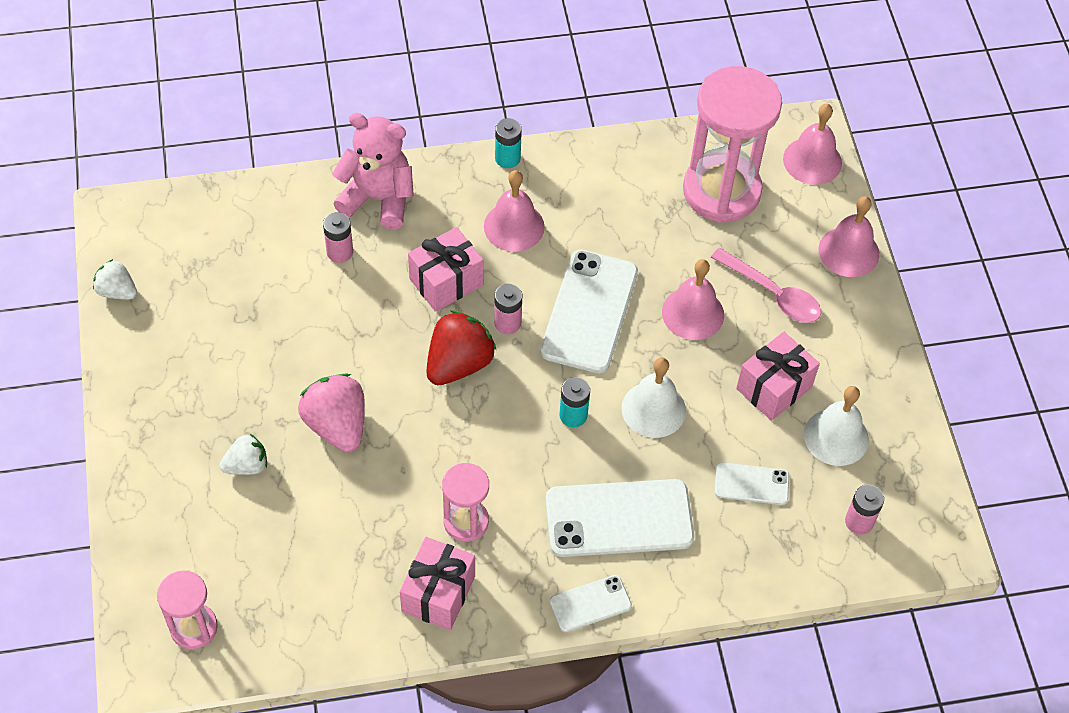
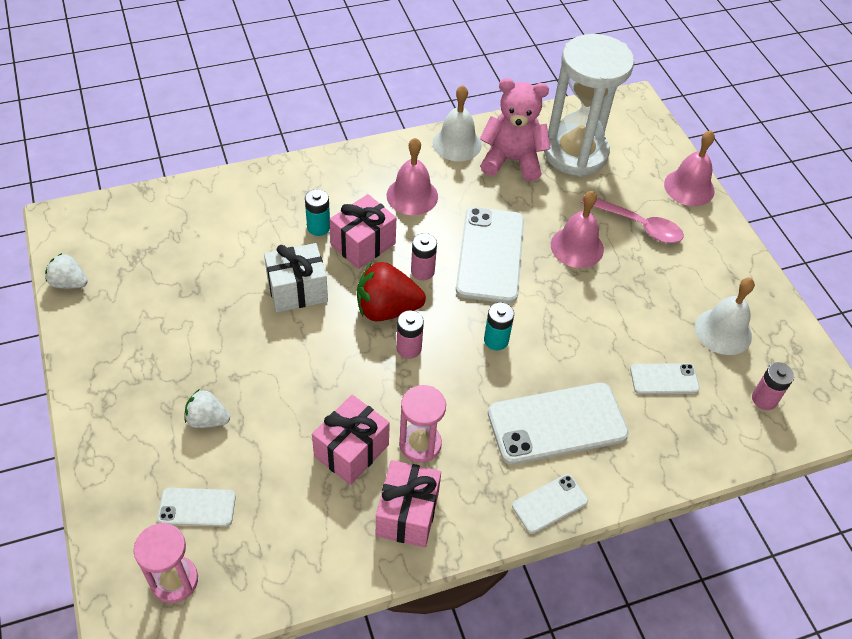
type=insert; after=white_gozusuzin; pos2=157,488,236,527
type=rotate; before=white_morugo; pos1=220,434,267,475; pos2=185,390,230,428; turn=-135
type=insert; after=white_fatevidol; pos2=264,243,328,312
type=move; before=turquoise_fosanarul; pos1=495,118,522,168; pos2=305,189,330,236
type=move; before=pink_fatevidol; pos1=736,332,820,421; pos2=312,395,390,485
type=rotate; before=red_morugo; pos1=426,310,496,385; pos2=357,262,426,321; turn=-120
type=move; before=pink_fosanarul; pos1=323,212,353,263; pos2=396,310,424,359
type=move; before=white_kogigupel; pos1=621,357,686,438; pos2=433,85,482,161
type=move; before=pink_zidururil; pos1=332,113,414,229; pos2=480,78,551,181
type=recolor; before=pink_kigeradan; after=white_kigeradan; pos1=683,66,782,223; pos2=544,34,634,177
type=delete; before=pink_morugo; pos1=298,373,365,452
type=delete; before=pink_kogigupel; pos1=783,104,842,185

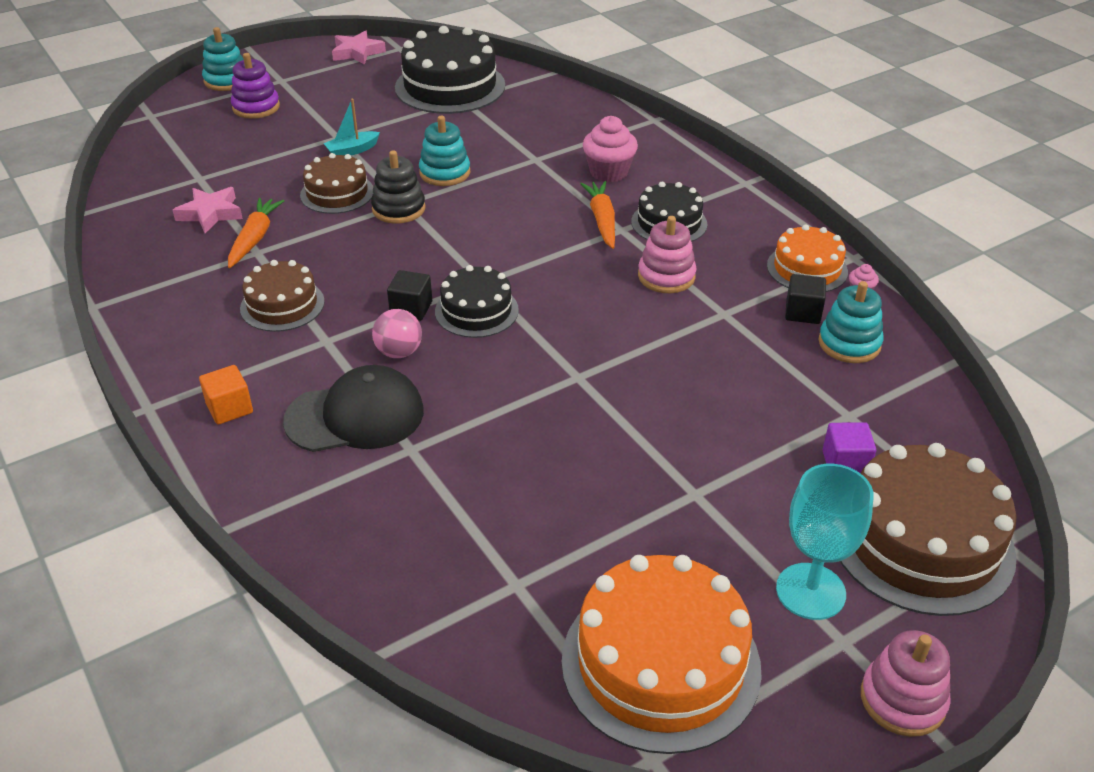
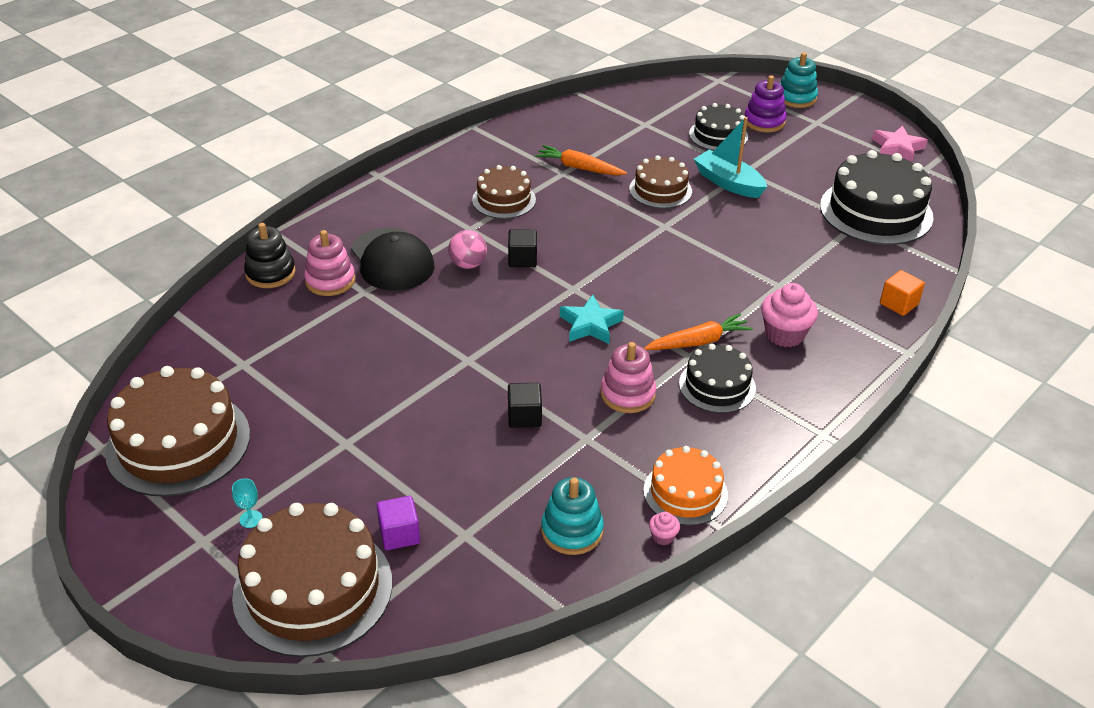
type=recolor; before=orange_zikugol; after=brown_zikugol; pos1=562,555,762,754; pos2=105,366,250,497
type=resize; before=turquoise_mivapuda; pos1=776,464,874,620; pos2=232,478,262,528; scale=0.41
type=move; before=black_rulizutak; pos1=371,150,425,223; pos2=244,223,296,288
type=move; before=pink_rulizutak; pos1=861,630,951,737; pos2=304,230,355,296
type=move; before=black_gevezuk; pos1=785,274,826,324; pos2=508,383,542,428
type=rotate; before=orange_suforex; pos1=228,198,284,268; pos2=535,145,627,175; turn=-150
type=insert; after=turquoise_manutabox; pos2=560,295,624,344
type=move; before=black_zikugol; pos1=435,265,519,338; pos2=689,103,748,151
type=resize; before=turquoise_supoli; pos1=323,99,380,155; pos2=694,117,767,198; scale=1.6
type=move; before=orange_gevezuk; pos1=199,365,253,425; pos2=880,270,925,316
type=delete; before=pink_manutabox; pos1=172,187,243,233
type=delete; before=turquoise_rulizutak; pos1=419,116,470,186

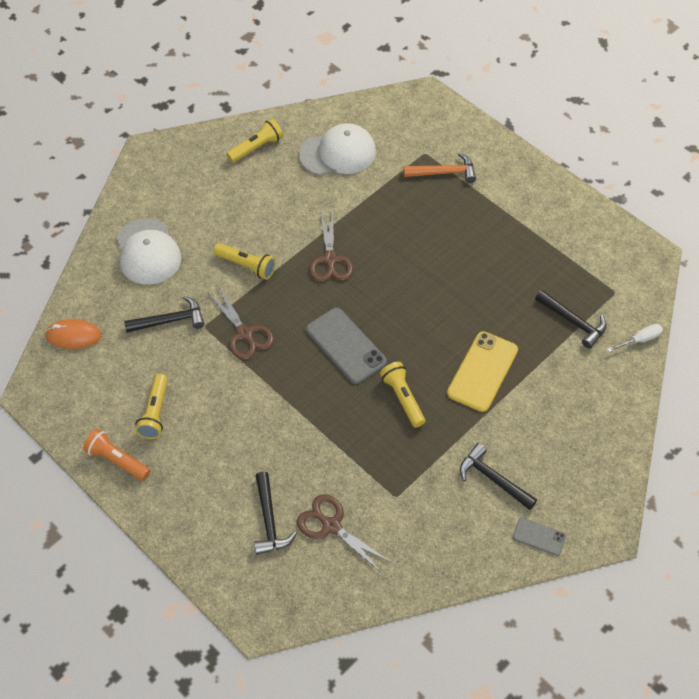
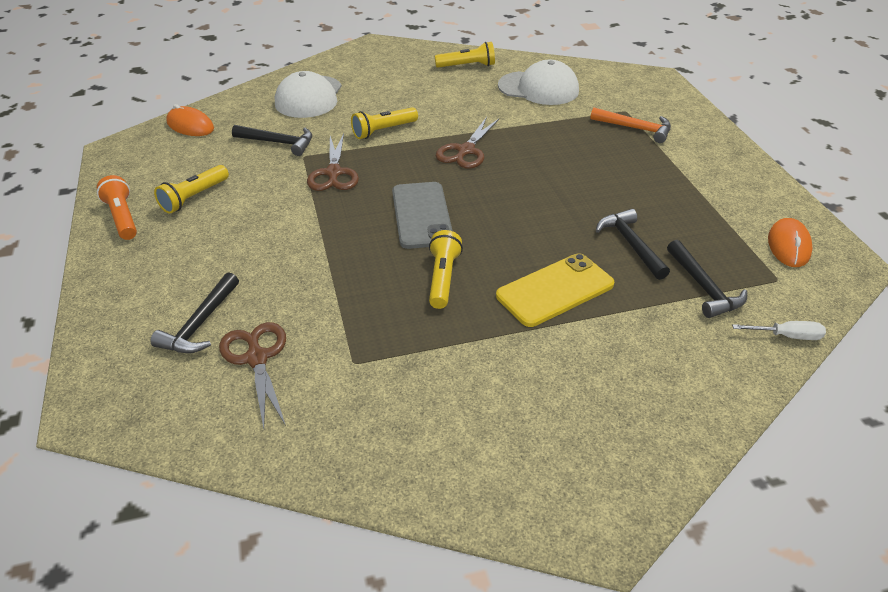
type=rotate; before=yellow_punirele; pos1=214,243,276,280; pos2=351,107,418,139; turn=90
type=move; before=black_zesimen; pos1=460,443,537,510; pos2=596,209,670,280
type=insert; after=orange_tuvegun; pos2=768,218,813,267
type=delete; before=grey_gozusuzin; pos1=513,518,566,556

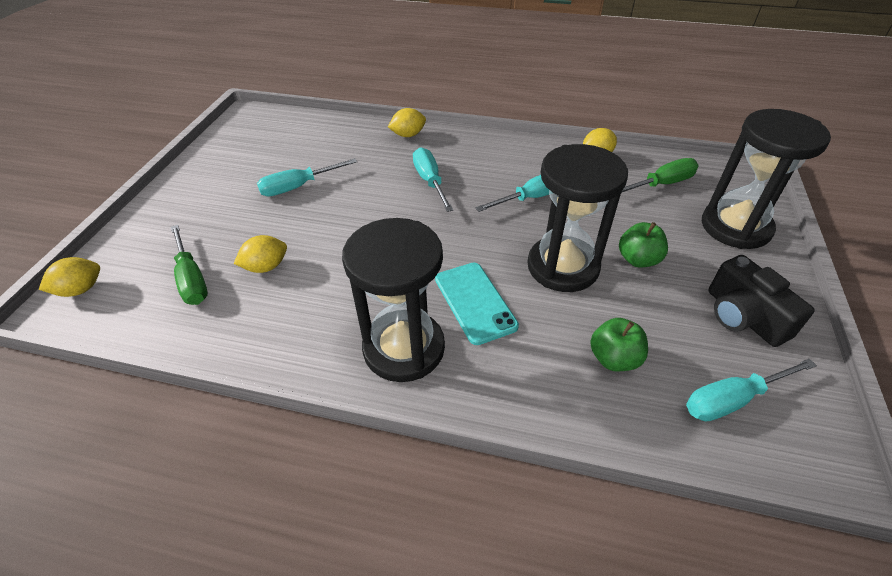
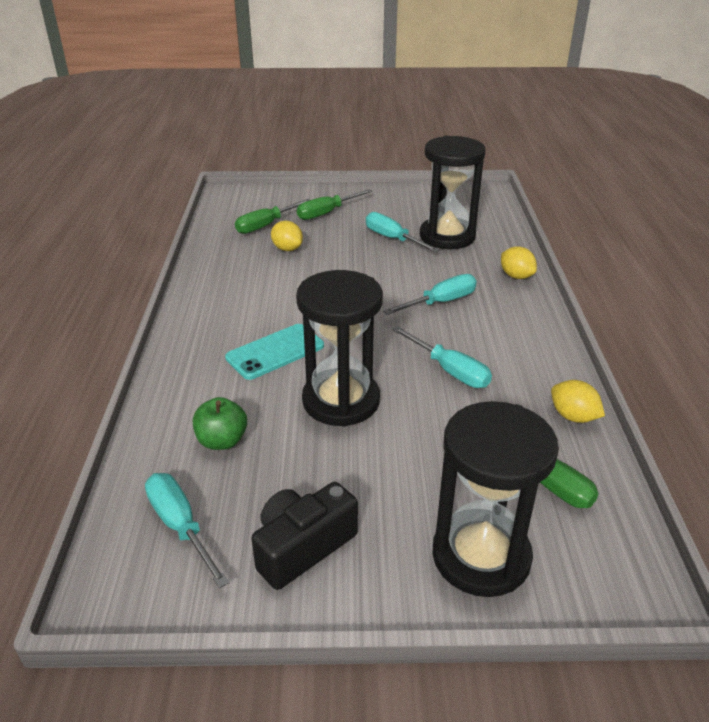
type=insert; after=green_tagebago; pos2=297,189,372,220
type=move; before=black_kigeradan; pos1=342,218,445,382; pos2=420,136,486,249
type=delete; before=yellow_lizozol; pos1=39,257,100,297
type=delete; before=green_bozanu; pos1=619,222,668,268

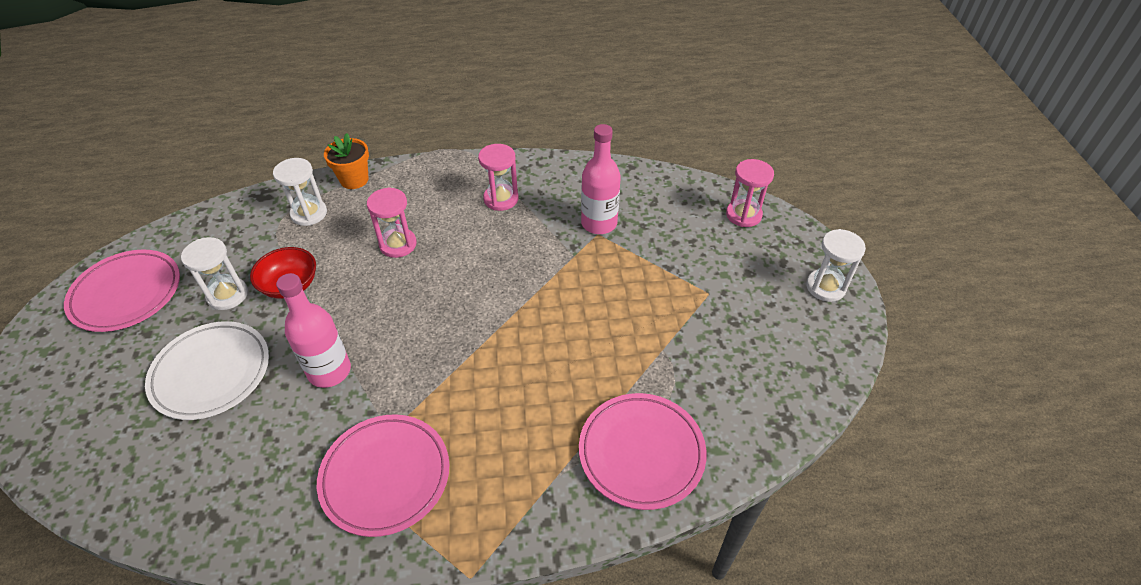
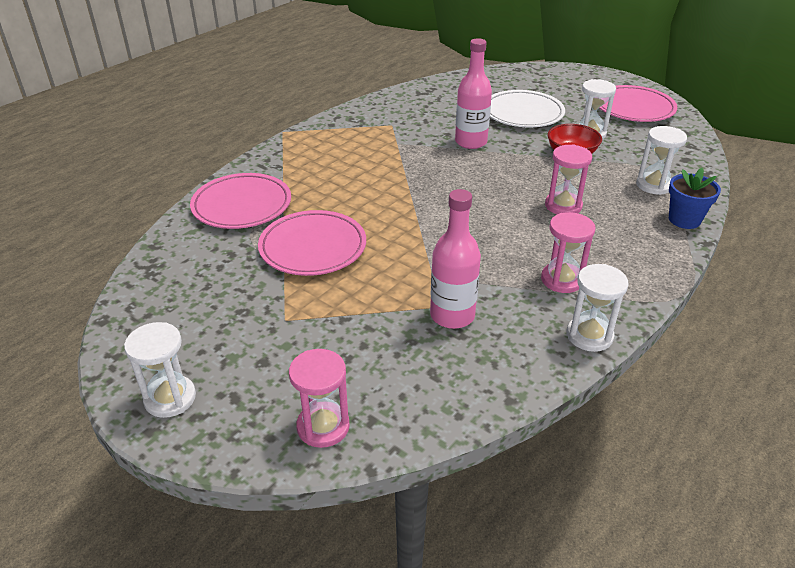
type=move; before=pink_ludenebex; pos1=317,414,449,537; pos2=258,210,366,276
type=insert; after=white_kigeradan; pos2=567,264,629,352
type=recolor; before=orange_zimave; after=blue_zimave; pos1=324,133,369,189; pos2=669,168,721,229

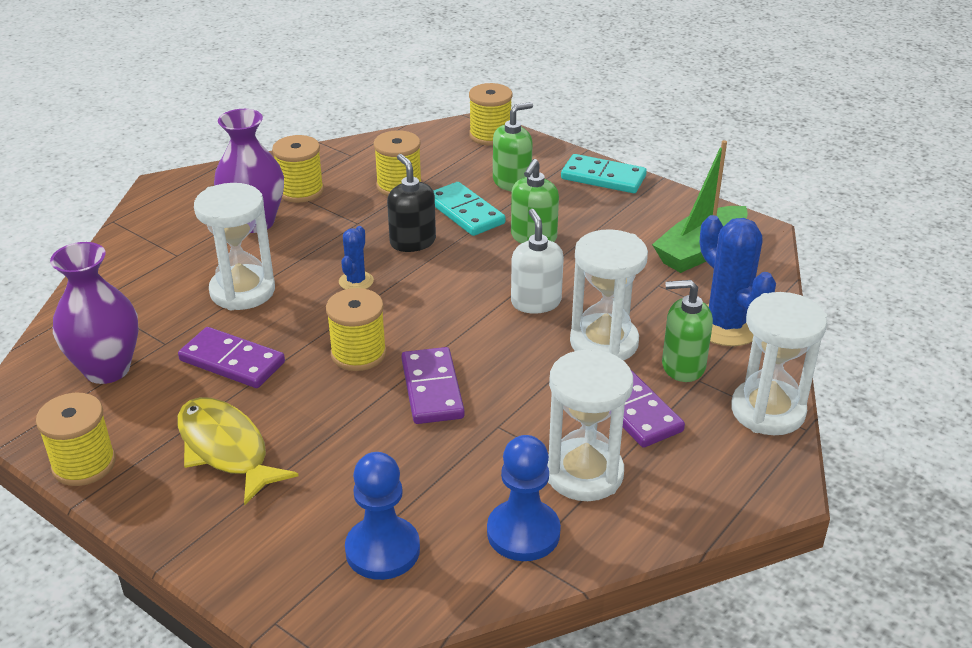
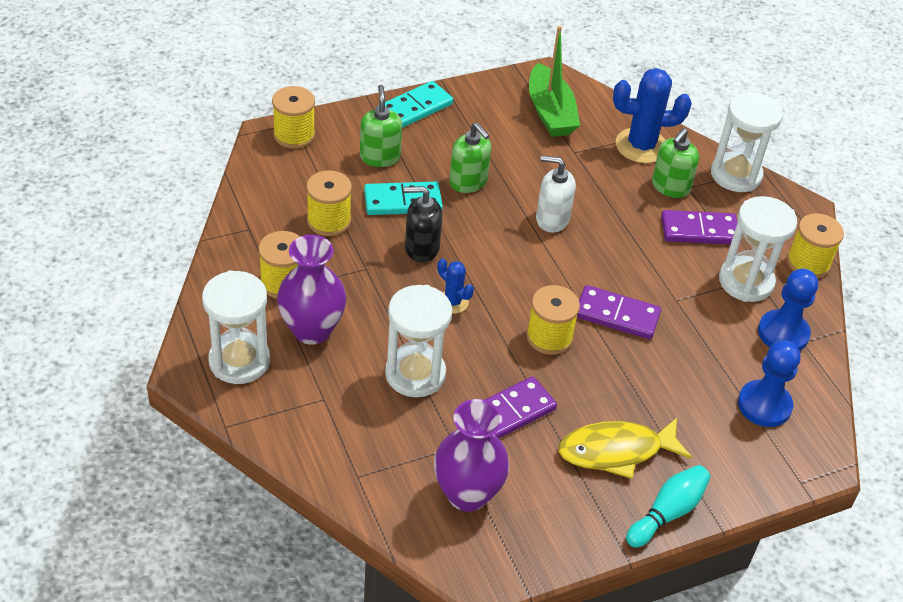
type=move; before=white_kigeradan; pos1=570,229,648,361; pos2=202,270,270,384
type=insert; after=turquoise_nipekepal; pos2=626,465,710,548
type=move; before=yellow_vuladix; pos1=36,393,116,486; pos2=787,213,844,278

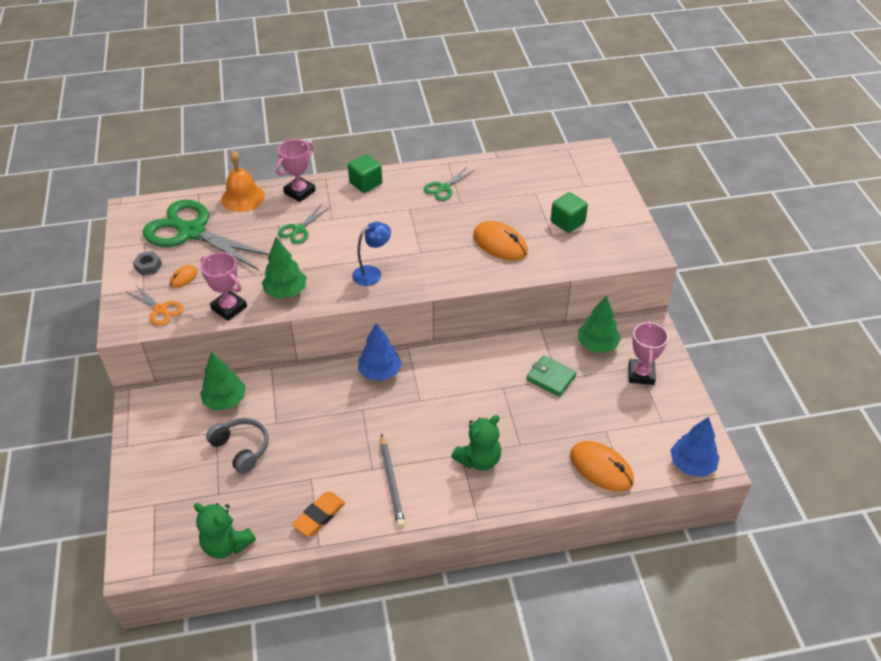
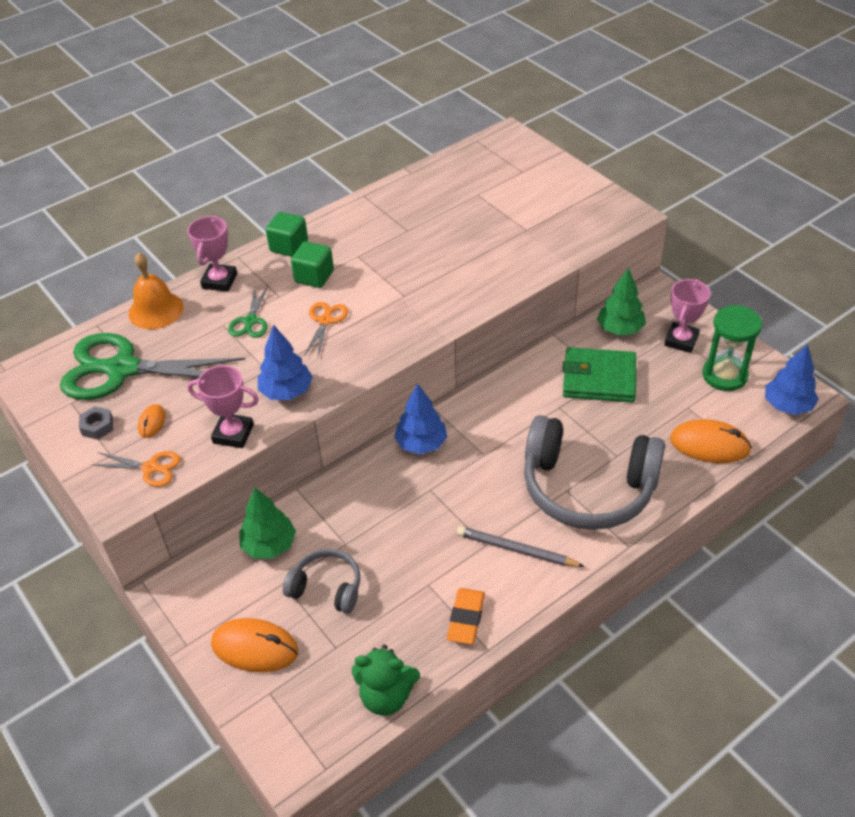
type=move; before=orange_tuvegun; pos1=473,221,528,261; pos2=211,618,298,672
type=recolor; before=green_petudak; after=blue_petudak; pos1=262,237,307,299; pos2=258,324,313,400
type=move; before=green_gevezuk; pos1=551,192,588,233; pos2=291,241,334,288
type=insert; after=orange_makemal; pos2=304,302,348,356
type=rotate; before=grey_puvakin; pos1=380,434,405,528; pos2=457,526,585,567; turn=150
type=replace; before=green_zidururil; after=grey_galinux; pos1=451,415,501,471; pos2=524,415,665,530
type=resize; before=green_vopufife; pos1=526,356,577,397; pos2=563,347,636,402; scale=1.58
type=rotate; before=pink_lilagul; pos1=629,320,668,385; pos2=664,279,711,353; turn=45
type=insert; after=green_kigeradan; pos2=703,305,762,391
type=delete; before=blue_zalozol; pos1=352,222,391,286
type=delete; before=green_makemal; pos1=424,167,475,201

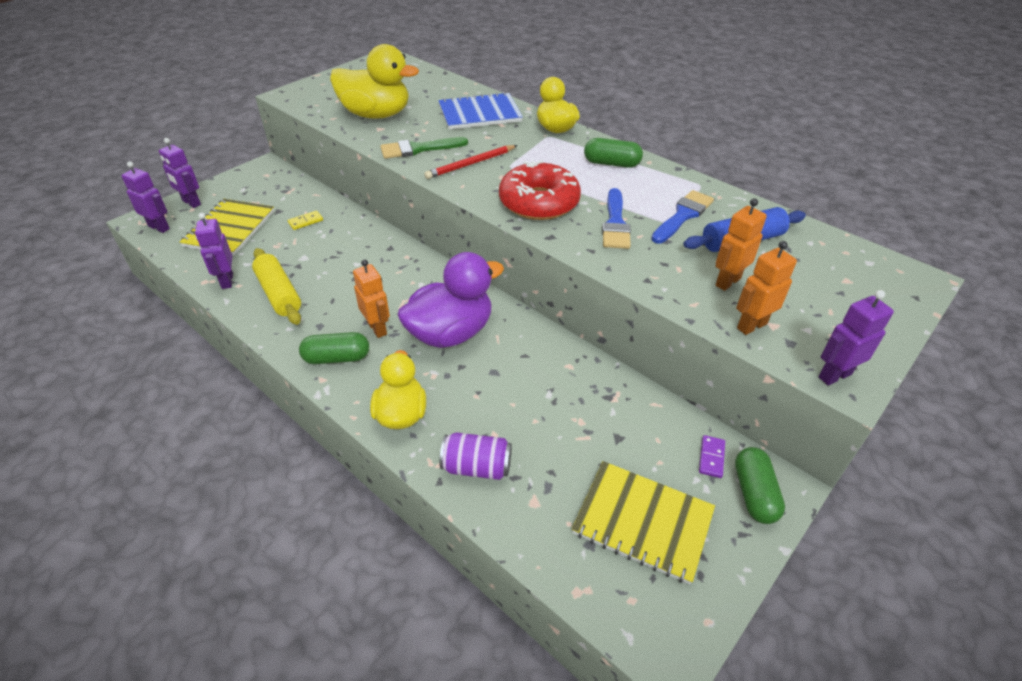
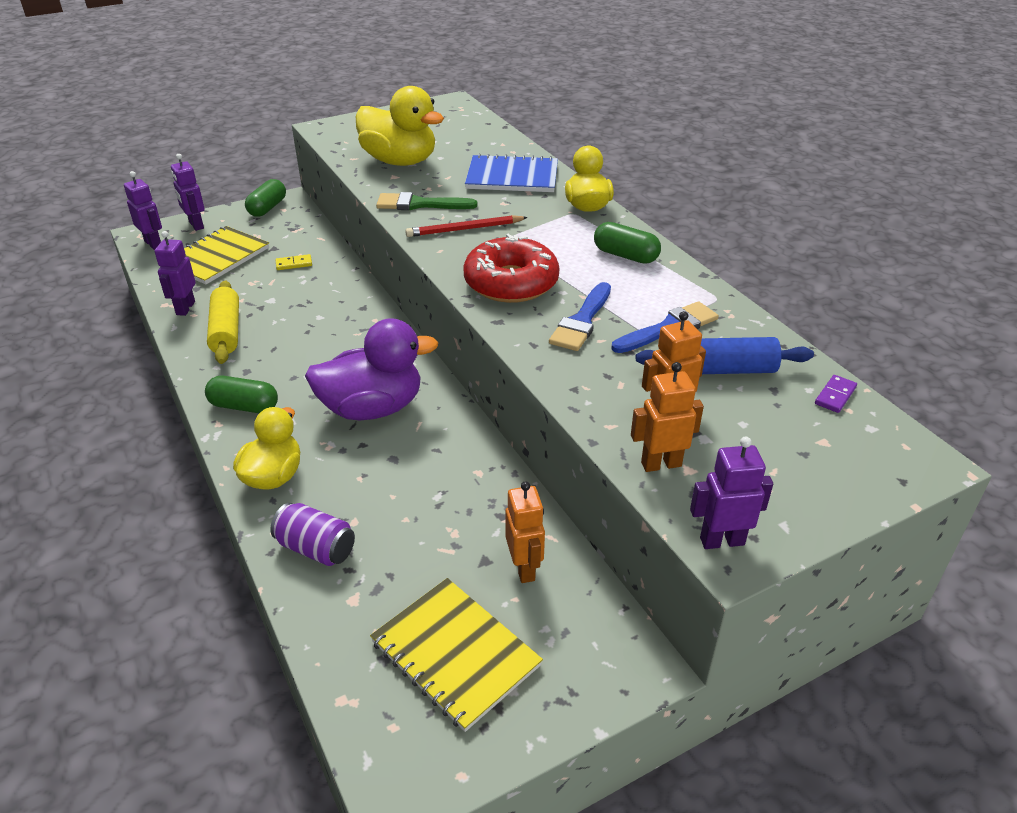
type=move; before=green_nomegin; pos1=735,447,785,524; pos2=245,179,286,217
type=move; before=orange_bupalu; pos1=353,259,390,338; pos2=505,481,545,583
type=move; before=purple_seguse; pos1=699,435,725,478; pos2=815,375,857,413

